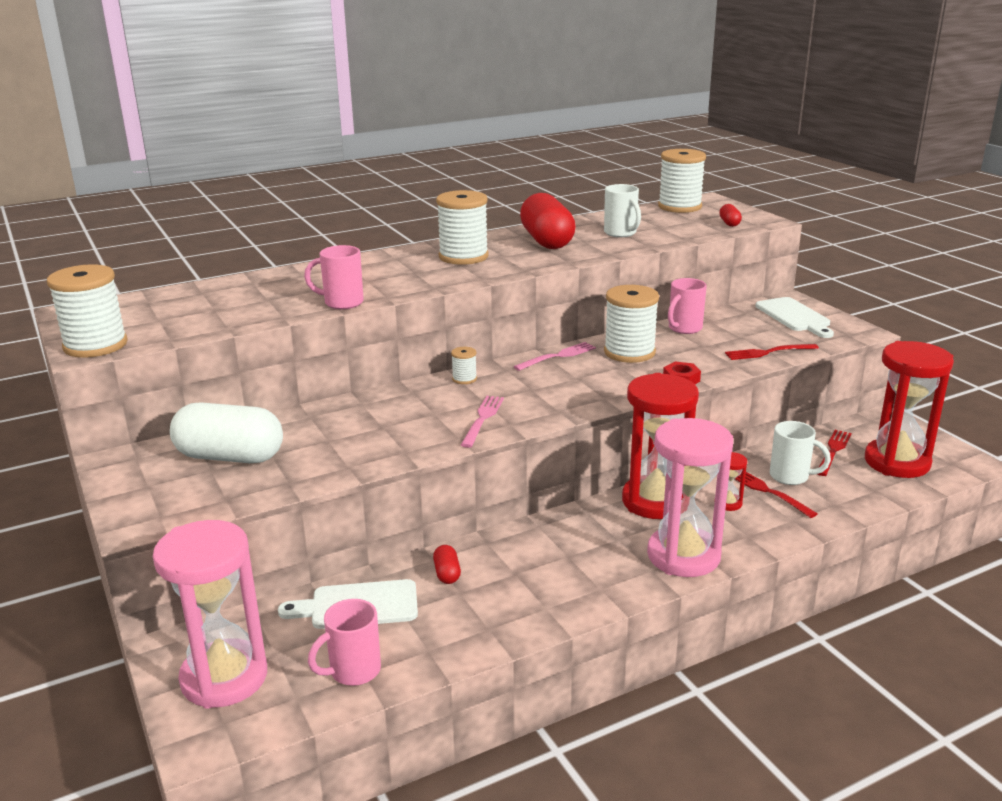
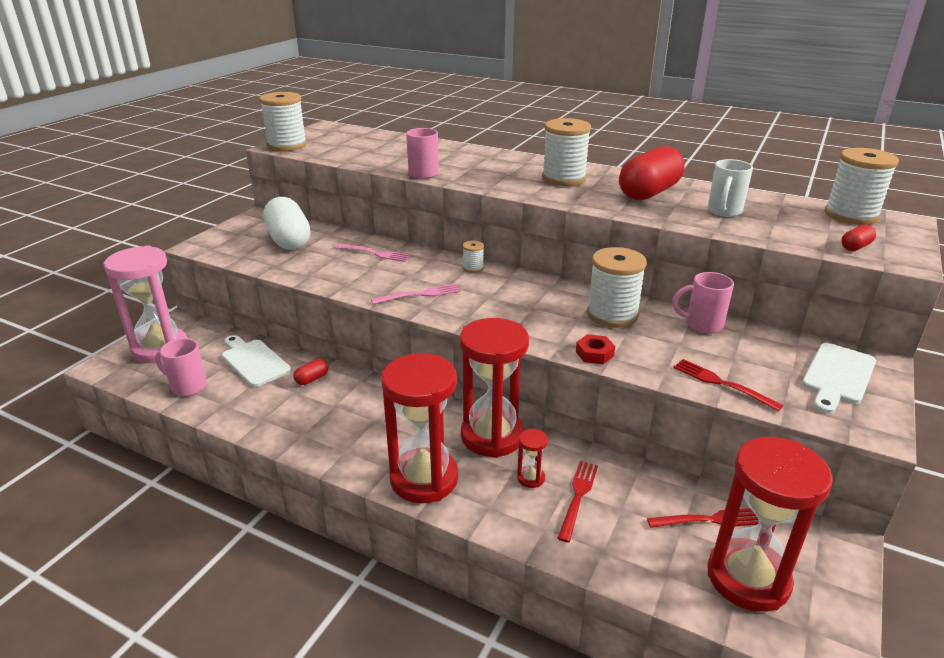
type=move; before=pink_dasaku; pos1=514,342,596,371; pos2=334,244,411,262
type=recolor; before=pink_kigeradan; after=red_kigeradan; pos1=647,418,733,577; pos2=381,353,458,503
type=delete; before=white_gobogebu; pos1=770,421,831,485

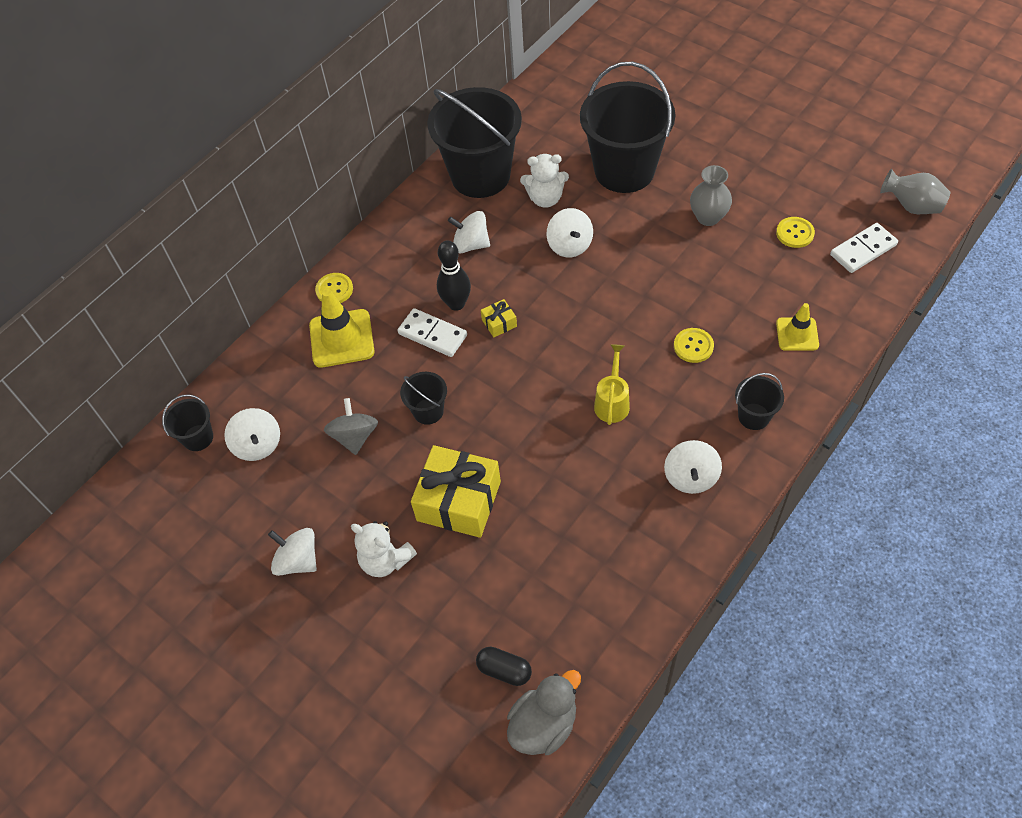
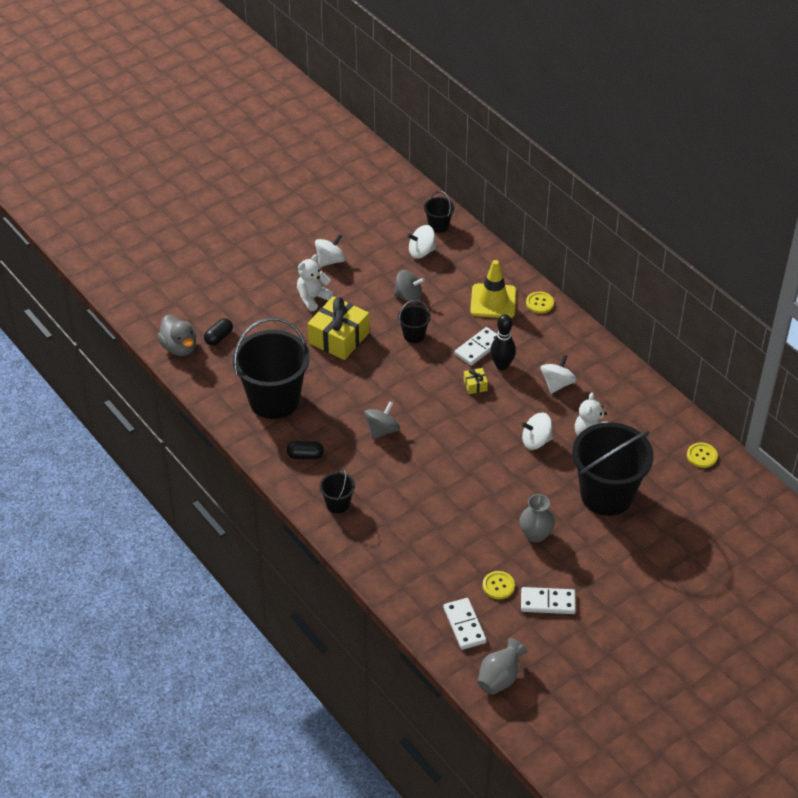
type=move; before=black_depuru; pos1=427,87,522,198; pos2=232,318,310,419
type=replace; before=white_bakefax; after=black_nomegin; pos1=664,440,722,494; pos2=287,441,324,459
type=replace; before=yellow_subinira; after=grey_bakefax; pos1=594,344,630,425; pos2=365,402,400,440
type=insert; after=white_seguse; pos2=521,587,576,614
type=move; before=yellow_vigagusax; pos1=674,328,714,363; pos2=687,442,718,468
type=delete; before=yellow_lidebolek; pos1=776,303,819,351

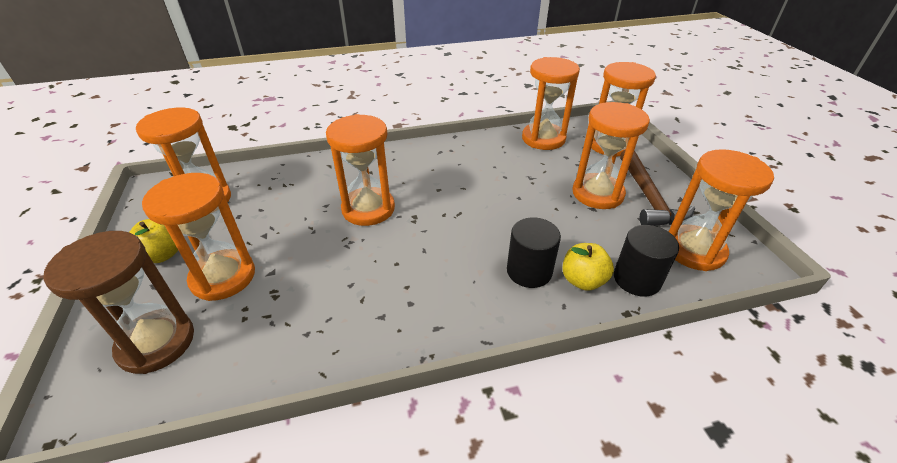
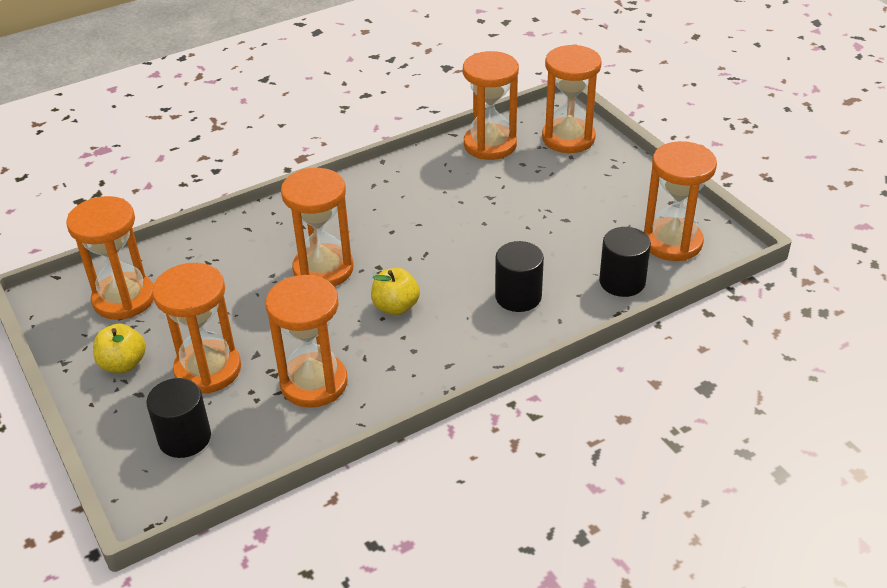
type=replace; before=brown_kigeradan; after=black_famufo; pos1=43,231,194,374; pos2=146,378,211,458
type=move; before=orange_kigeradan; pos1=573,102,650,209; pos2=266,275,348,408
type=move; before=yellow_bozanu; pos1=562,243,614,291; pos2=371,268,420,315
type=delete; before=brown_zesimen; pos1=620,149,695,226

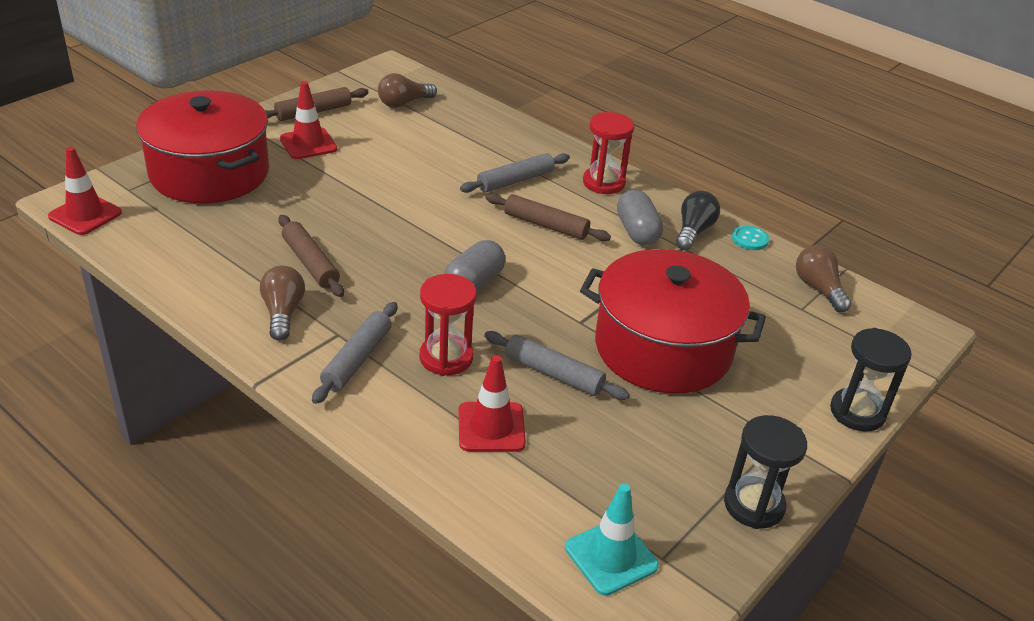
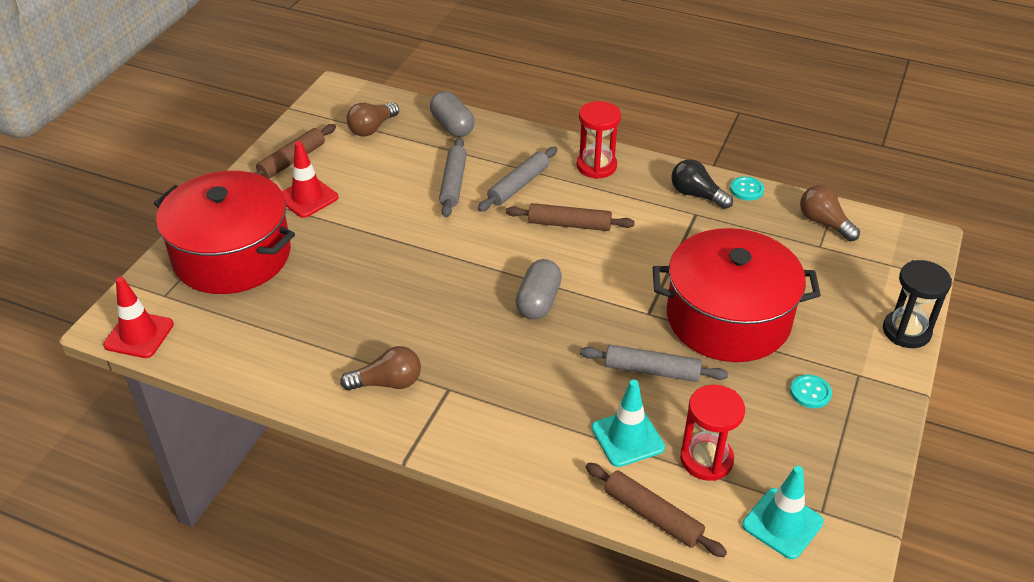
type=rotate; before=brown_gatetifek; pos1=260,266,305,341; pos2=340,346,421,391; turn=105
type=move; before=grey_nomegin; pos1=617,190,663,246; pos2=430,91,474,137
type=move; before=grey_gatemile; pos1=312,302,397,404; pos2=439,137,467,218
type=move; before=brown_gatemile; pos1=278,215,344,297; pos2=586,463,727,557
type=recolor; before=red_lidebolek; after=turquoise_lidebolek; pos1=459,355,526,452; pos2=592,380,665,467
type=rotate; before=black_gatetifek; pos1=676,191,720,250; pos2=671,159,733,209; turn=-60
type=move; before=red_kigeradan; pos1=420,274,477,376; pos2=680,385,745,481
type=insert; after=turquoise_vigagusax; pos2=790,375,832,408
type=delete; before=black_kigeradan; pos1=724,415,807,529

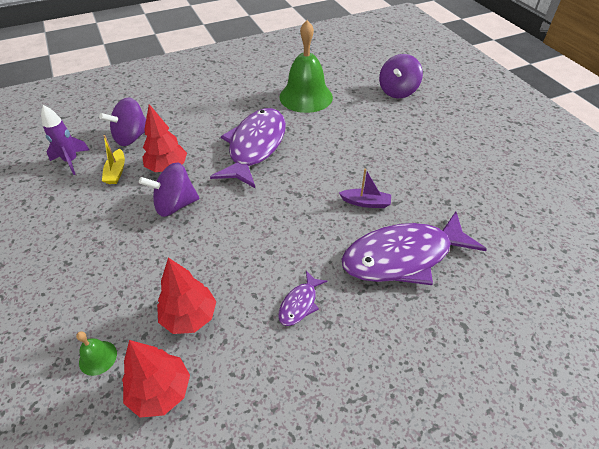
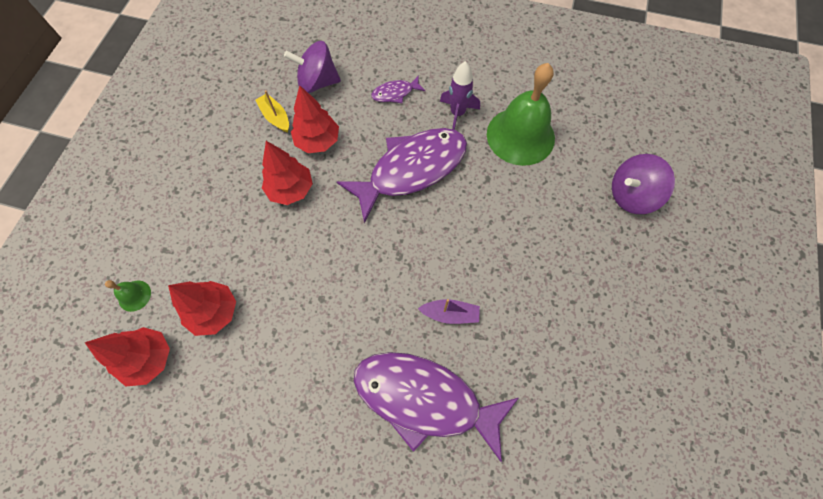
type=rotate; before=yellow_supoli; pos1=102,135,125,184; pos2=255,90,289,133; turn=105
type=replace; before=purple_bakefax; after=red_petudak; pos1=139,162,200,217; pos2=262,141,313,205
type=move; before=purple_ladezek; pos1=278,271,327,326; pos2=371,76,426,103
type=rotate; before=purple_supoli; pos1=339,169,391,208; pos2=418,299,480,324; turn=-45
type=move; before=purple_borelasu; pos1=41,105,89,175; pos2=440,61,480,130

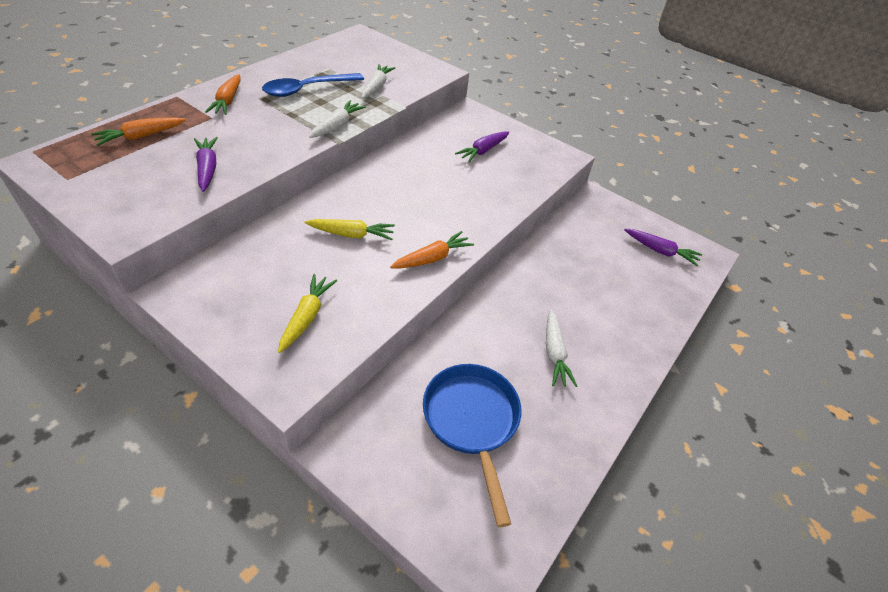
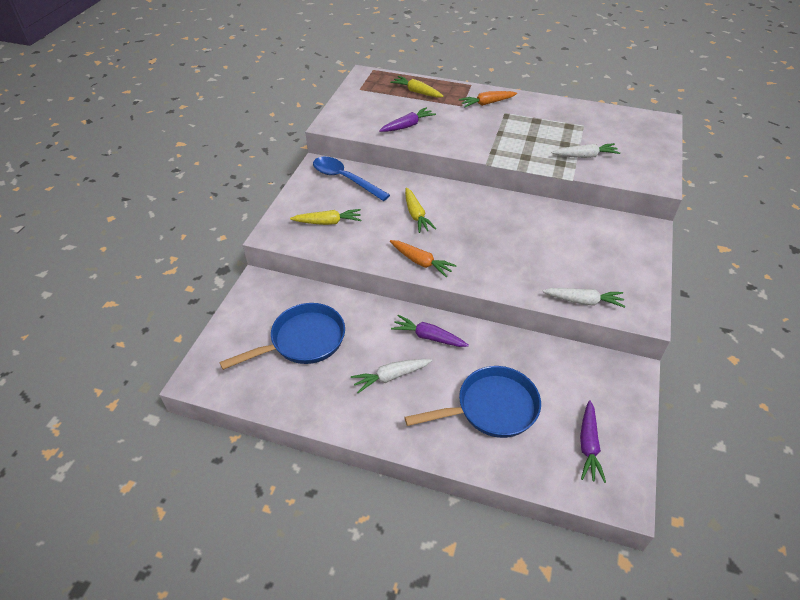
type=move; before=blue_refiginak; pos1=262,73,364,97; pos2=313,157,390,201
type=recolor; before=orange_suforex; after=yellow_suforex; pos1=91,117,186,146; pos2=390,76,444,98
type=move; before=purple_suforex; pos1=455,131,509,162; pos2=391,315,469,347
type=insert; after=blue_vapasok; pos2=404,366,541,438
type=move; before=white_suforex; pos1=309,100,366,138; pos2=543,288,625,308

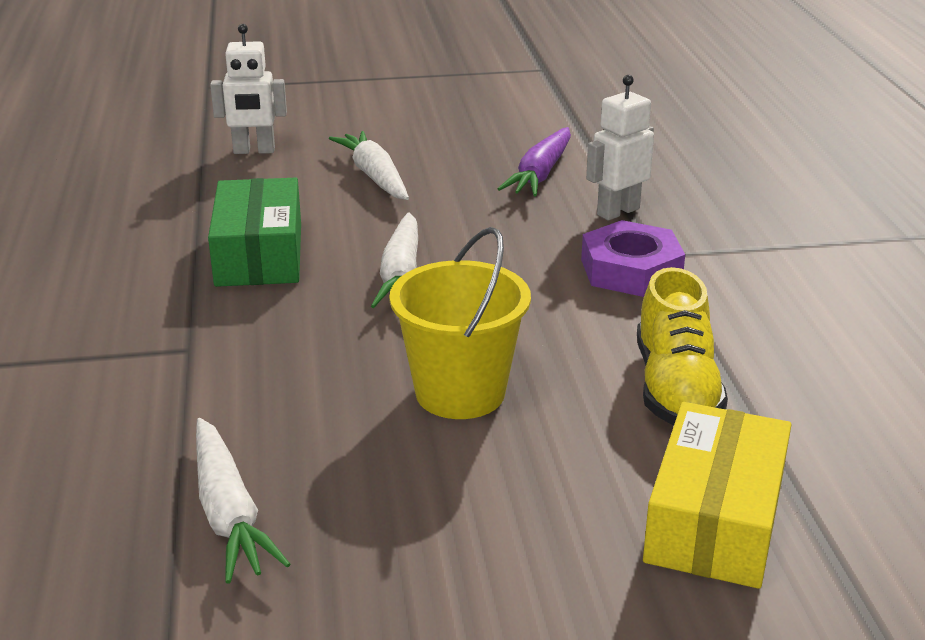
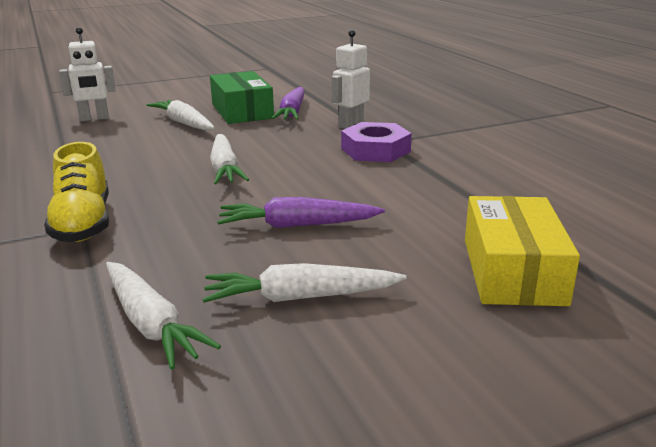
type=move; before=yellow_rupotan; pos1=637,267,728,425; pos2=44,142,109,242
type=insert; after=white_suforex; pos2=202,263,406,303
type=move; before=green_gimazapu; pos1=208,178,301,287; pos2=210,71,274,124
type=replace; before=yellow_depuru; after=purple_suforex; pos1=389,227,531,419; pos2=217,197,385,228

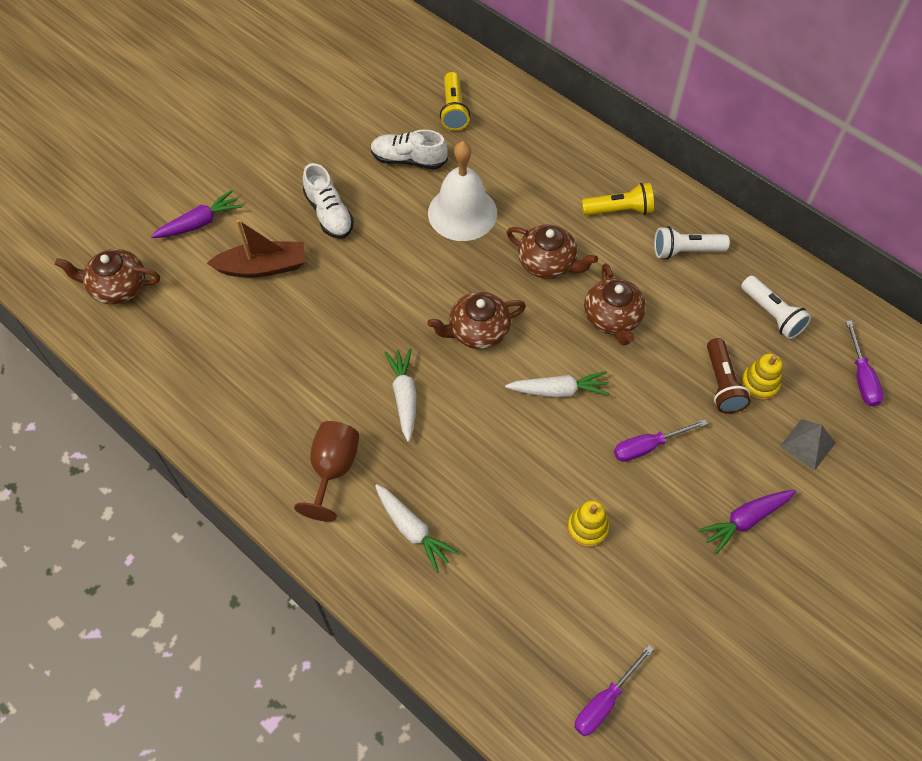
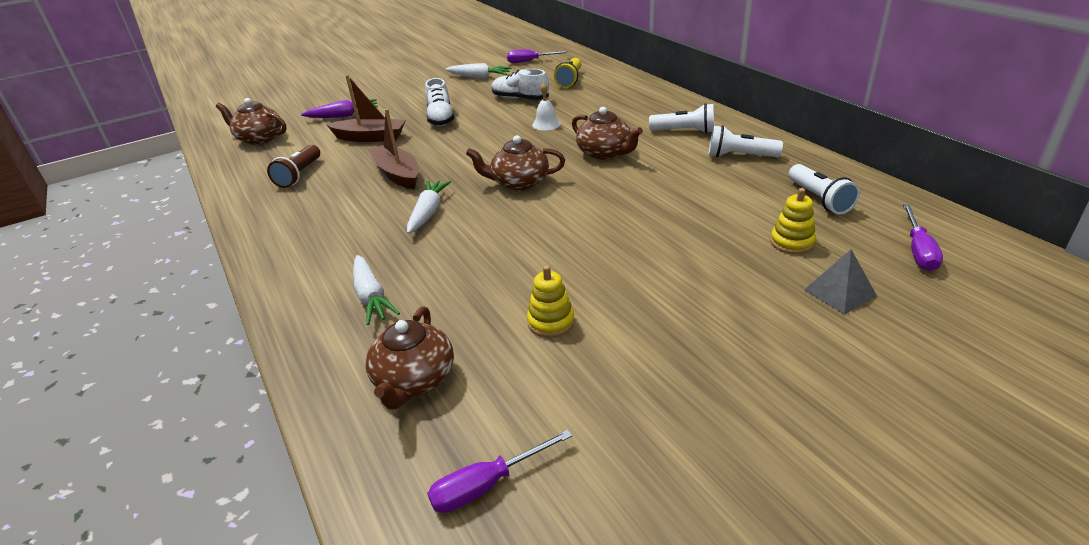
type=move; before=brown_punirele; pos1=707,338,751,414; pos2=267,145,320,188
type=move; before=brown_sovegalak; pos1=584,263,646,345; pos2=366,306,454,410
type=insert; after=brown_supoli; pos2=369,109,419,190
type=move; before=white_suforex; pos1=505,371,610,398; pos2=445,63,512,78
type=move; before=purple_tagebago; pos1=614,419,707,462; pos2=507,49,569,63
type=resize; before=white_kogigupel; pos1=428,141,497,241; pos2=532,82,561,130; scale=0.48
type=recolor; before=yellow_punirele; after=white_punirele; pos1=582,183,654,216; pos2=649,103,714,133
type=delete; before=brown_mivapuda; pos1=294,421,359,522
type=delete; before=purple_suforex; pos1=698,490,796,554

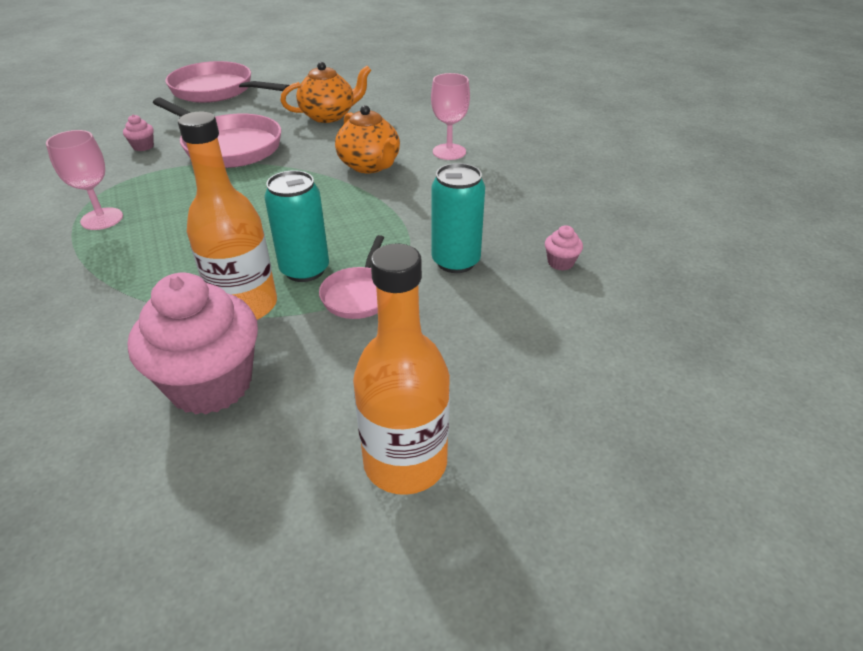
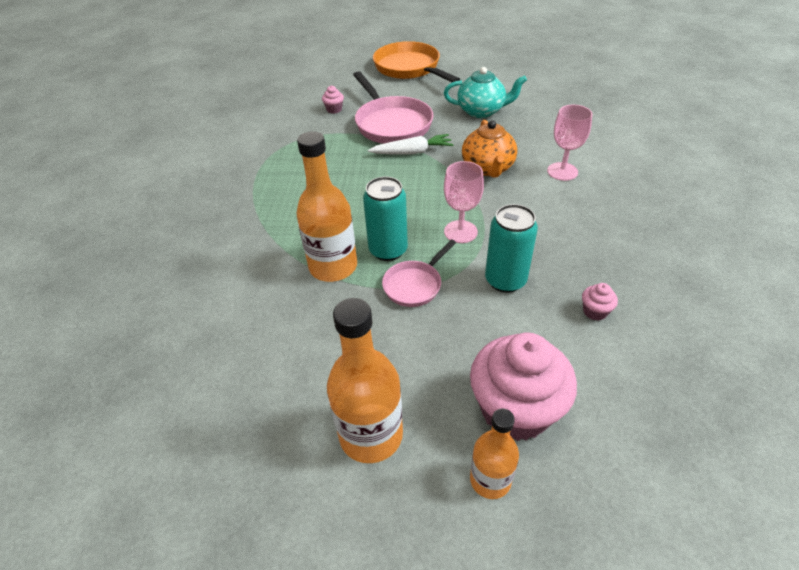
type=insert; after=white_suforex; pos2=368,134,454,155
type=recolor; before=pink_vapasok; after=orange_vapasok; pos1=166,61,289,103; pos2=373,41,460,82
type=recolor; before=orange_sovegalak; after=turquoise_sovegalak; pos1=280,62,372,123; pos2=444,67,527,118
type=move; before=pink_mivapuda; pos1=46,130,123,230; pos2=444,161,484,243
type=move; before=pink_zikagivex; pos1=128,273,258,415; pos2=470,333,577,441
type=insert; after=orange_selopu; pos2=470,408,519,499

